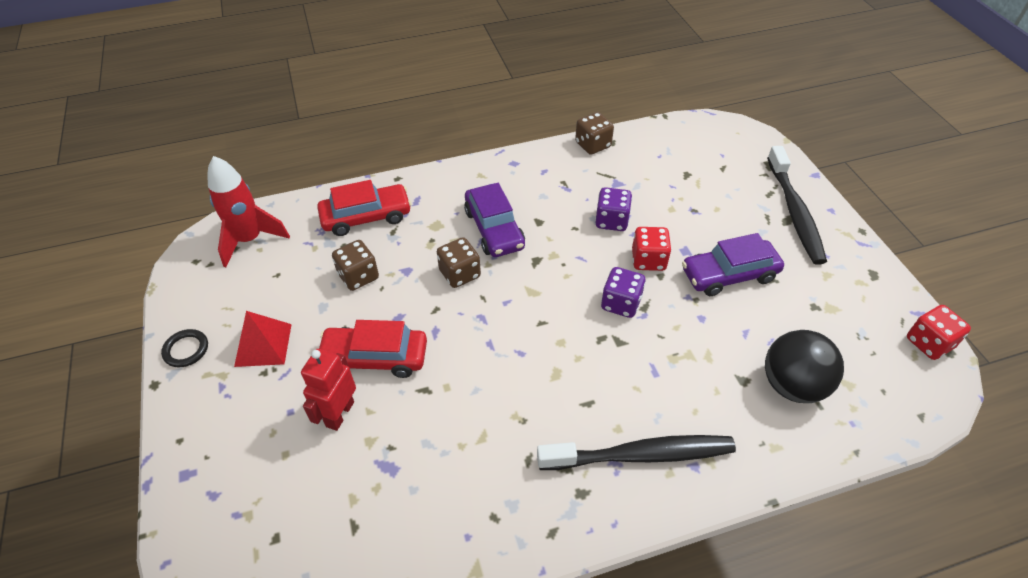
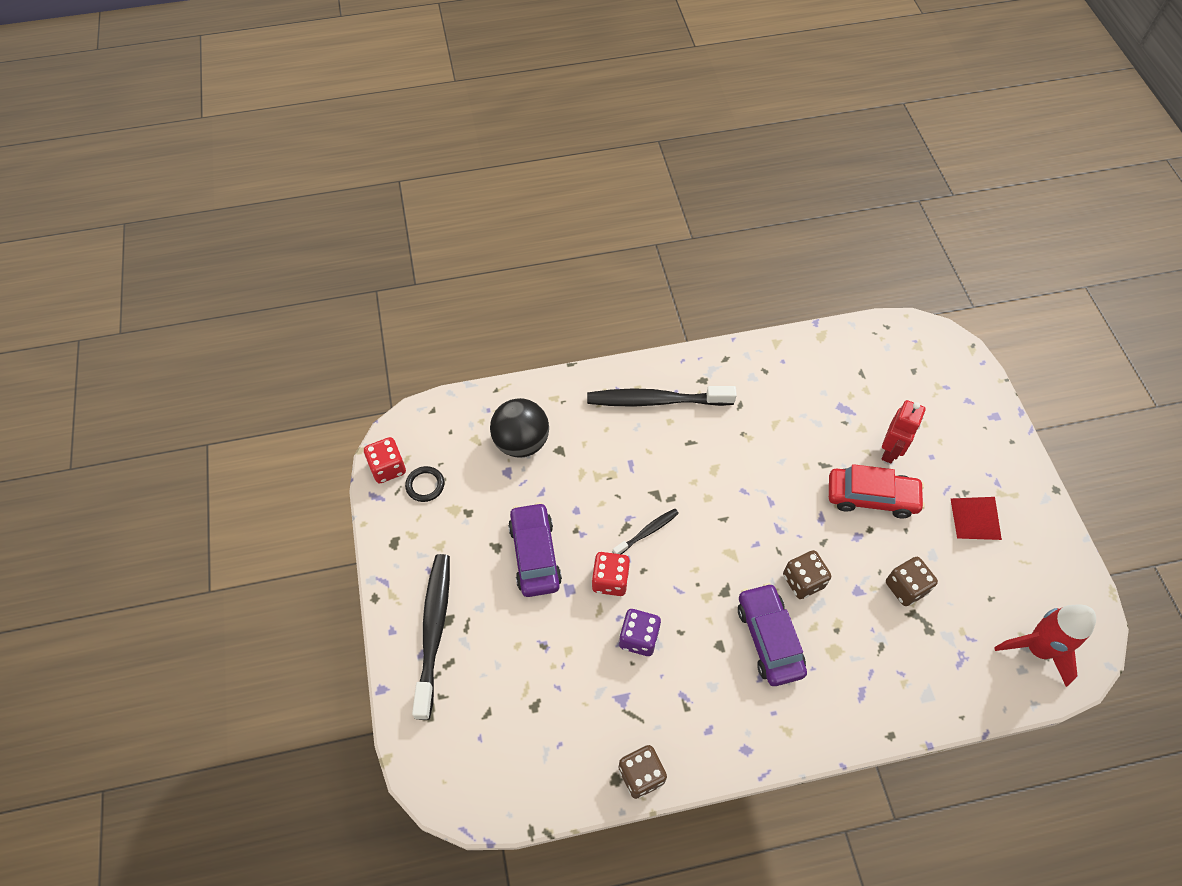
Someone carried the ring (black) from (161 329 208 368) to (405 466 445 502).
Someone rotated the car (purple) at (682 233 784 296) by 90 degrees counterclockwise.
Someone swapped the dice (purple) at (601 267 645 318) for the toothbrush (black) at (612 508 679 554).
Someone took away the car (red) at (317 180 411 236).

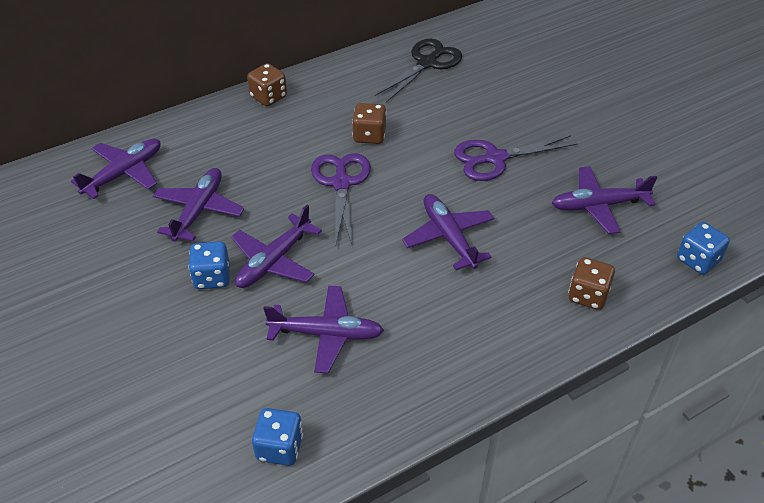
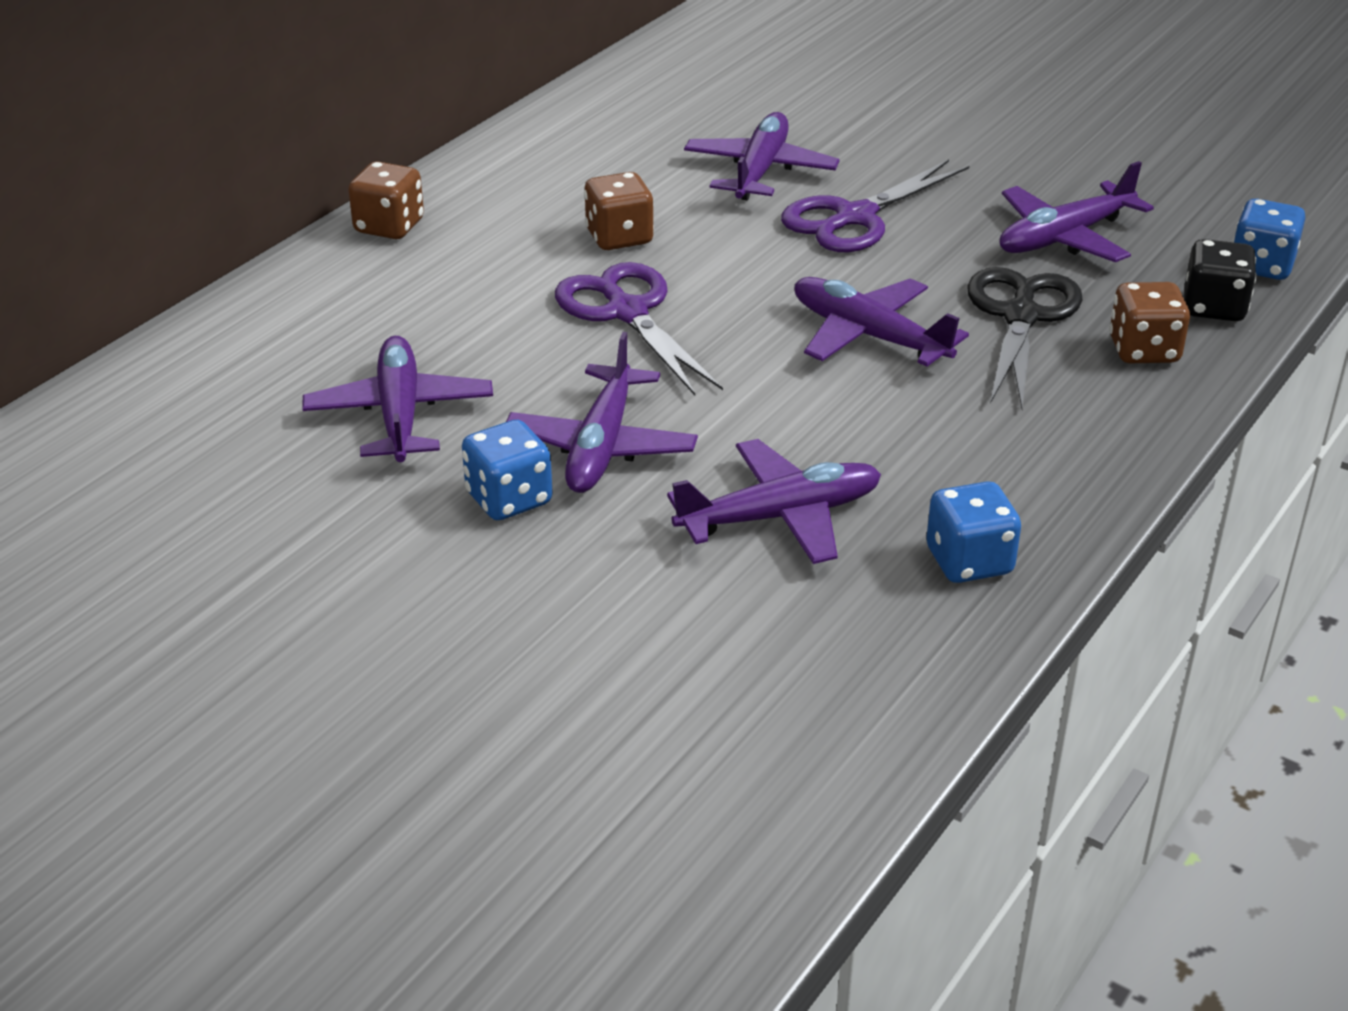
Someone carried the plane (purple) from (71 139 161 199) to (684 112 840 201).
Someone carried the dice (blue) from (252 408 303 466) to (926 481 1021 583).
Someone carried the scissors (black) from (375 39 462 102) to (967 267 1083 408).
Someone put down the dice (black) at (1184 239 1257 321).

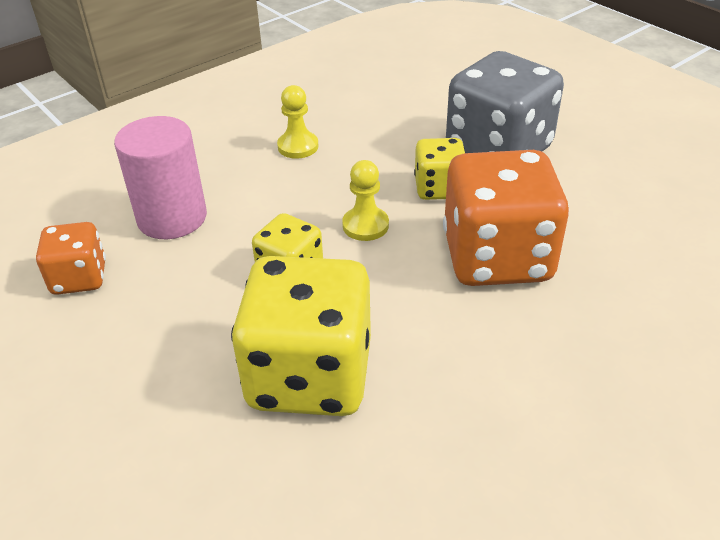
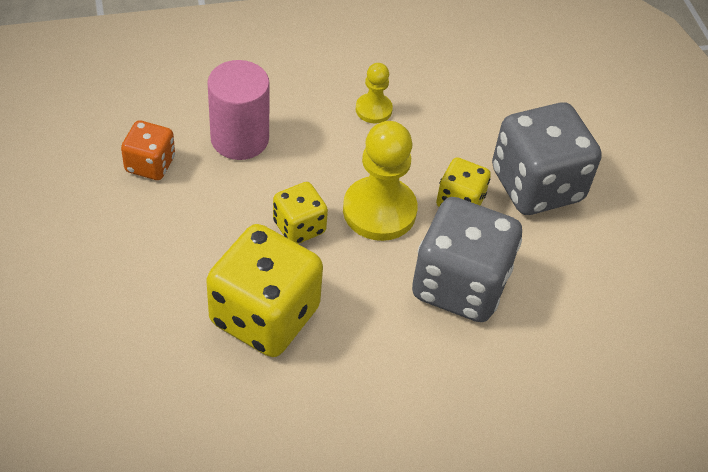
Someone scaled the pawn (yellow) at (342 160 389 241) by 1.86.
Someone repainted the dice (orange) at (443 150 569 286), which became the dice (grey) at (412 197 522 322).

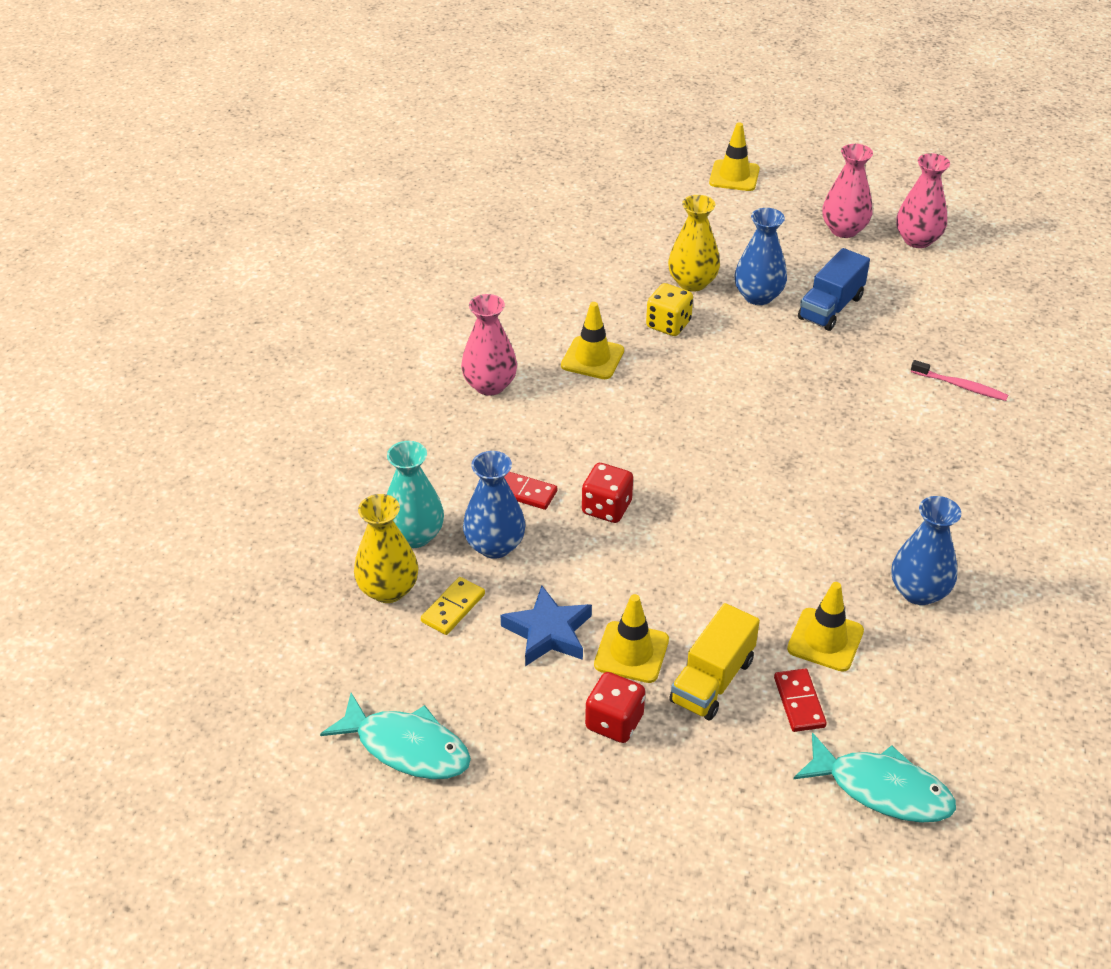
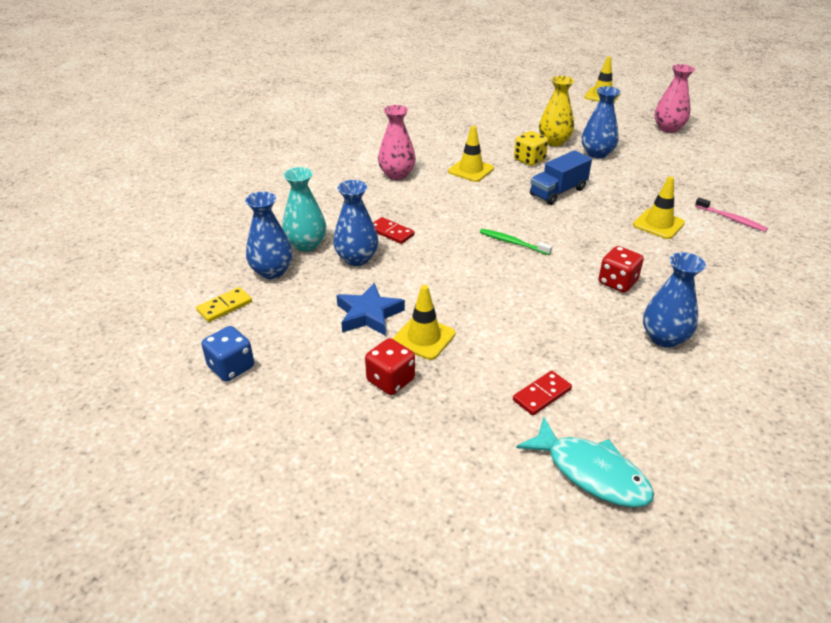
Someone carried the domino (yellow) from (421 577 485 635) to (196 287 252 322).
Someone swapped the fish (turquoise) at (320 693 471 779) for the dice (blue) at (201 326 254 381).
Someone repainted the vase (yellow) at (354 494 419 603), which became the vase (blue) at (245 191 293 279).
Someone put down the toothbrush (green) at (480 229 552 255).
Someone rotated the domino (red) at (774 669 827 732) by 45 degrees clockwise.
Someone carried the truck (blue) from (798 248 870 331) to (530 150 592 205).
Someone carried the dice (red) from (582 463 633 523) to (598 246 644 293).
Someone carried the traffic cone (yellow) from (787 582 864 672) to (633 176 685 239).
Someone took away the truck (yellow) at (669 603 760 721).
Someone took away the vase (pink) at (896 153 950 248).

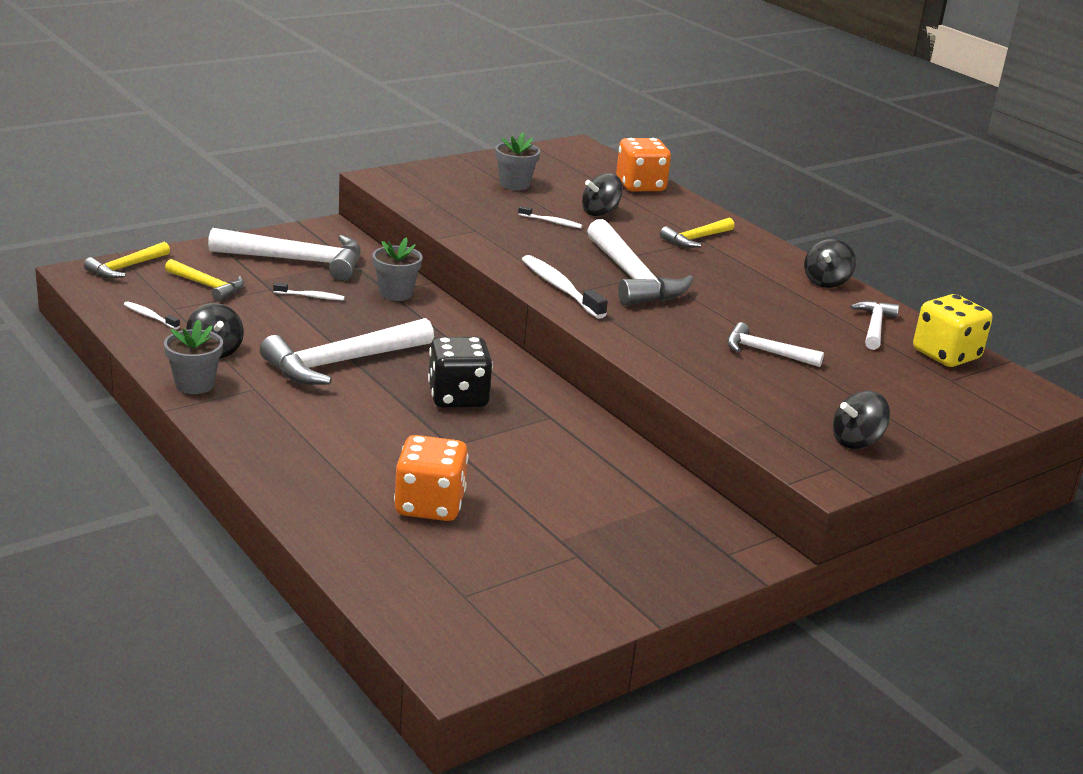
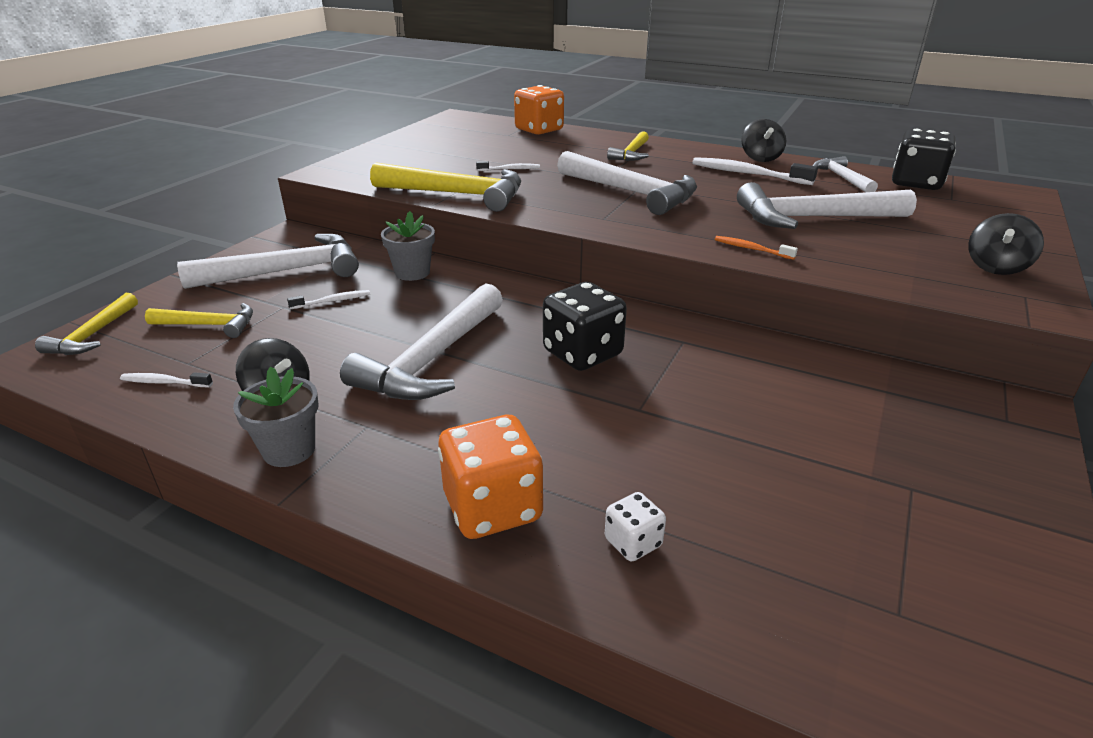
Someone put down the hammer (yellow) at (370 162 521 212).
Someone carried the dice (orange) from (394 435 468 521) to (438 415 543 539).
Someone put down the dice (white) at (605 492 666 562).
Someone carried the toothbrush (white) from (522 255 608 319) to (692 157 818 185).
Someone put down the toothbrush (orange) at (715 236 798 260).
Someone scaled the hammer (white) at (727 322 824 367) by 1.80.
Someone repainted the dice (yellow) at (913 294 992 367), which became the dice (black) at (892 129 956 190).
Someone took away the flower pot (grey) at (495 132 540 191).
Someone took away the spinning top (black) at (582 173 623 216).

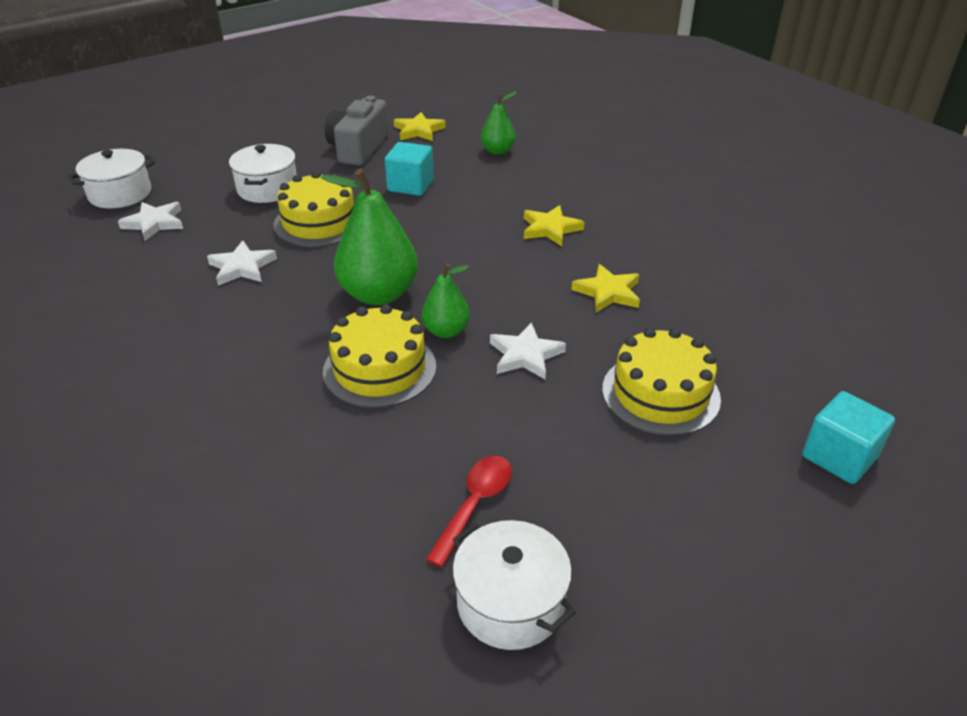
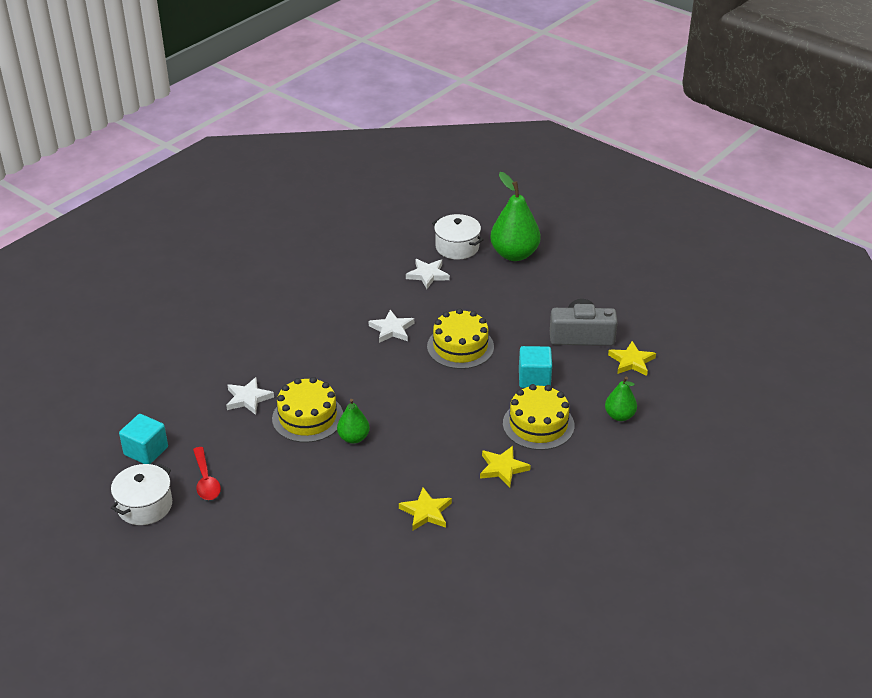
Someone carried the cube (turquoise) from (802 391 895 484) to (119 414 168 464).
Someone rotated the spoon (red) at (426 456 512 567) by 60 degrees clockwise.
Someone carried the star (white) from (490 322 566 379) to (226 377 274 415).
Someone carried the pear (green) from (321 168 418 305) to (490 172 541 261).
Someone carried the cake (yellow) from (602 328 721 436) to (503 384 575 450).
Someone took away the pot (white) at (229 144 297 203).

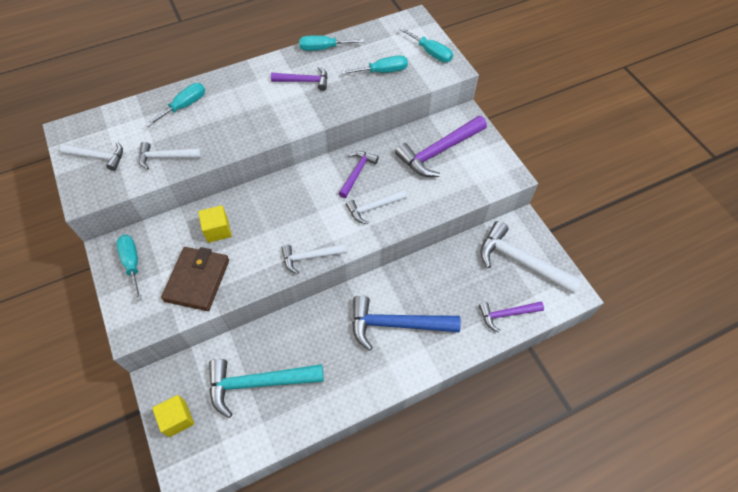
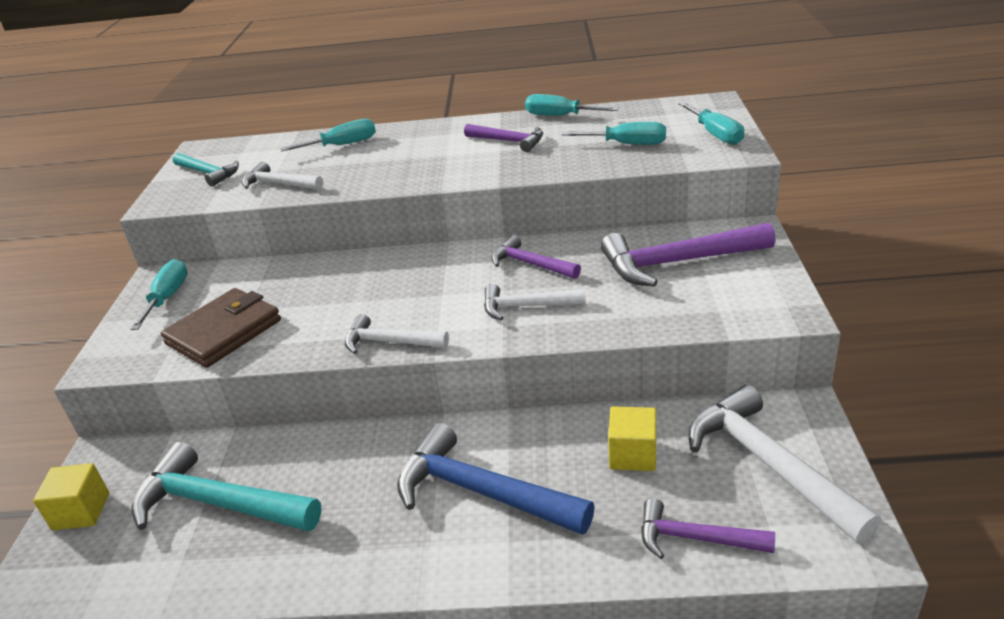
Someone repainted the hammer (white) at (60 142 123 171), which became the hammer (turquoise) at (173 153 239 187).
Someone rotated the hammer (purple) at (338 151 379 198) by 105 degrees counterclockwise.
Someone carried the cube (yellow) from (198 205 232 243) to (608 406 656 471).

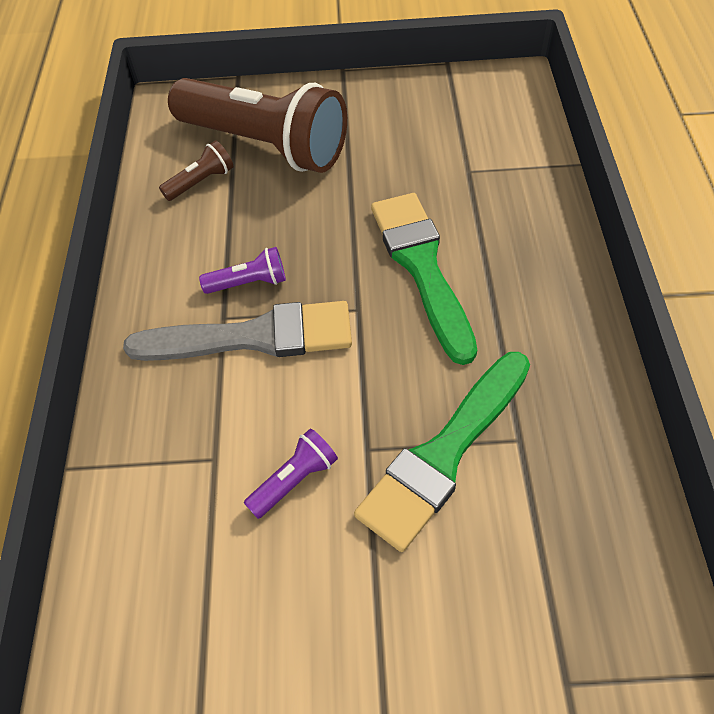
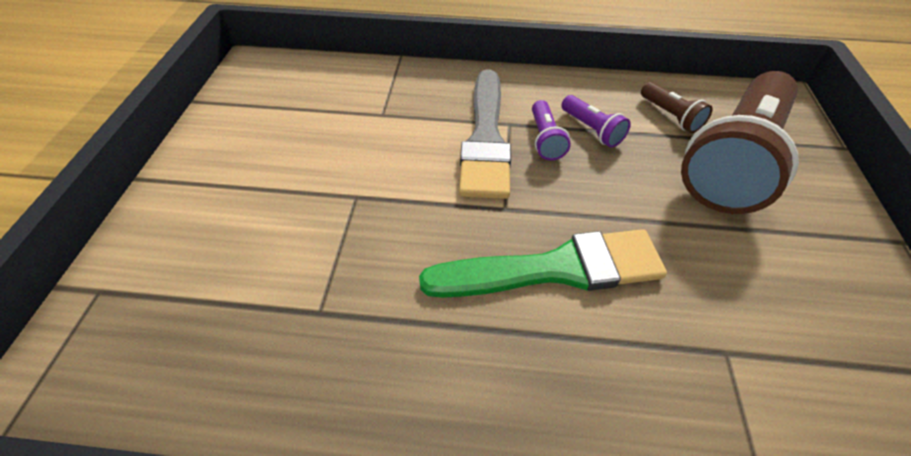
Someone carried the flashlight (purple) from (244 429 338 519) to (561 95 631 148).
Someone took away the brush (green) at (354 352 530 552).

